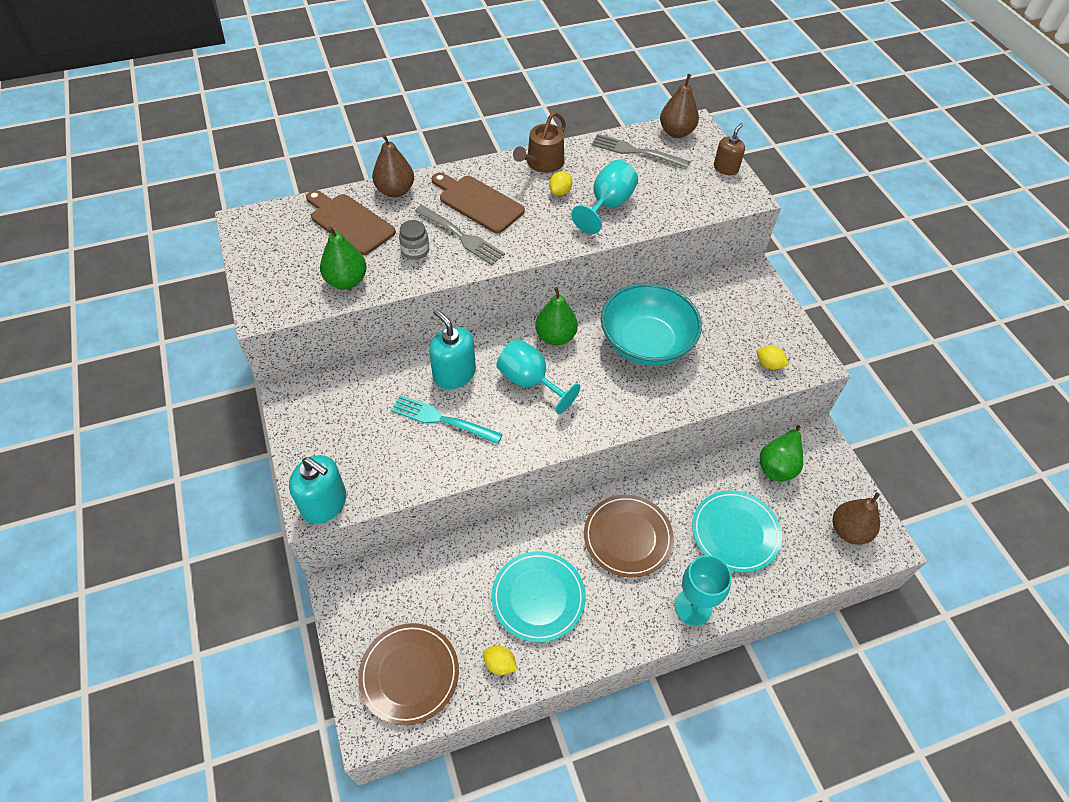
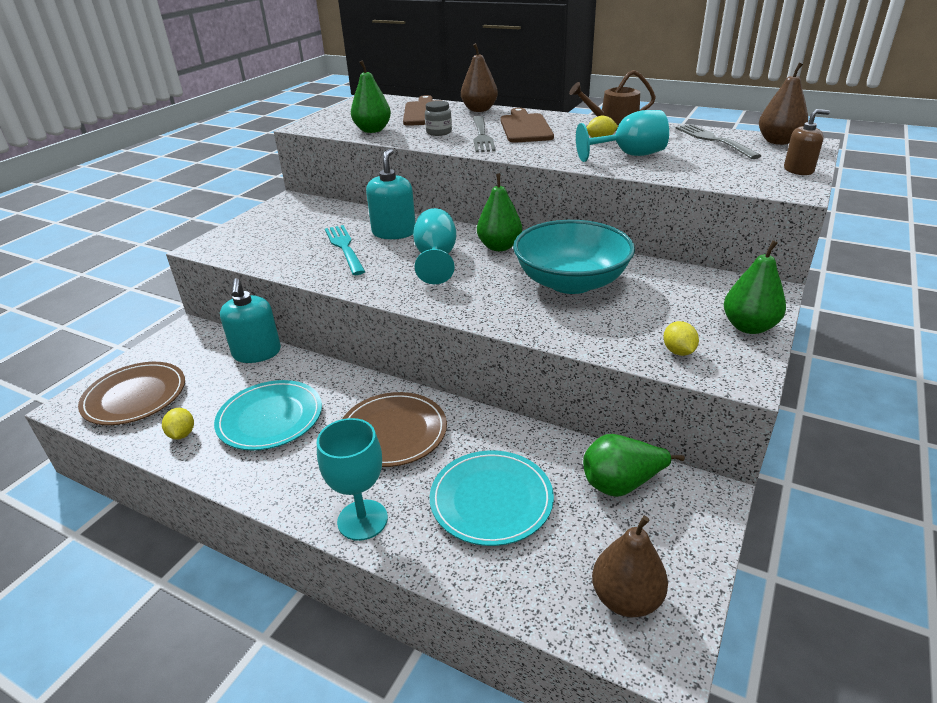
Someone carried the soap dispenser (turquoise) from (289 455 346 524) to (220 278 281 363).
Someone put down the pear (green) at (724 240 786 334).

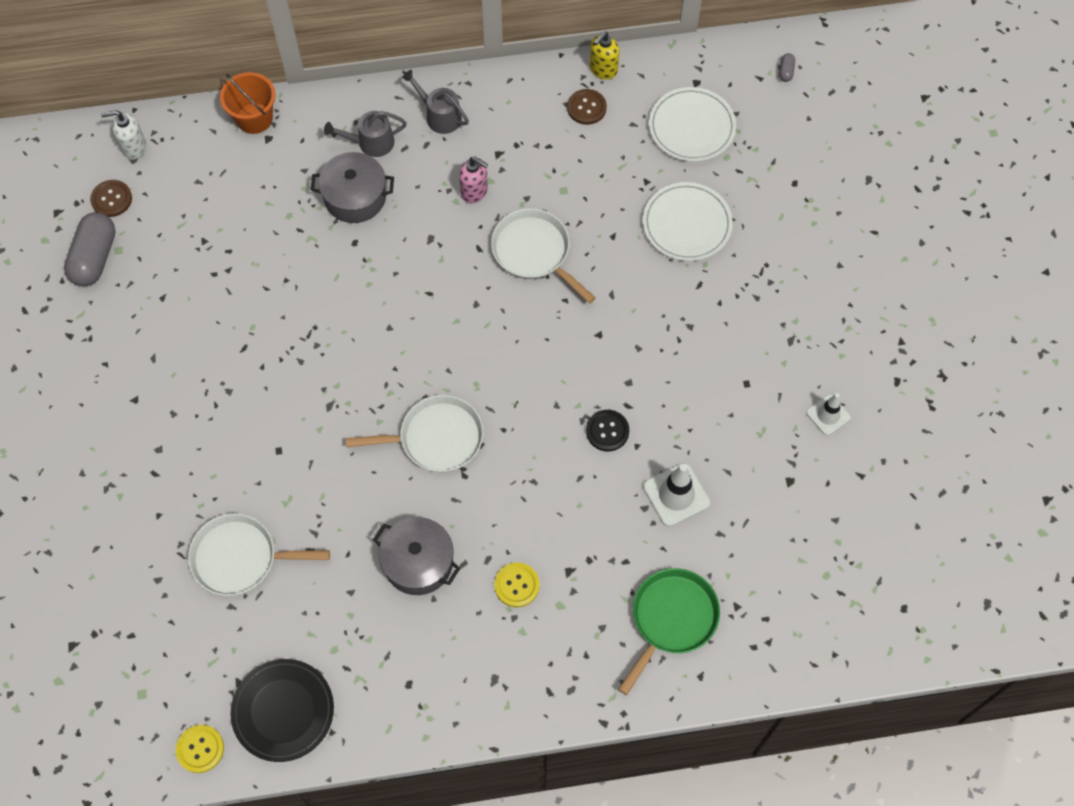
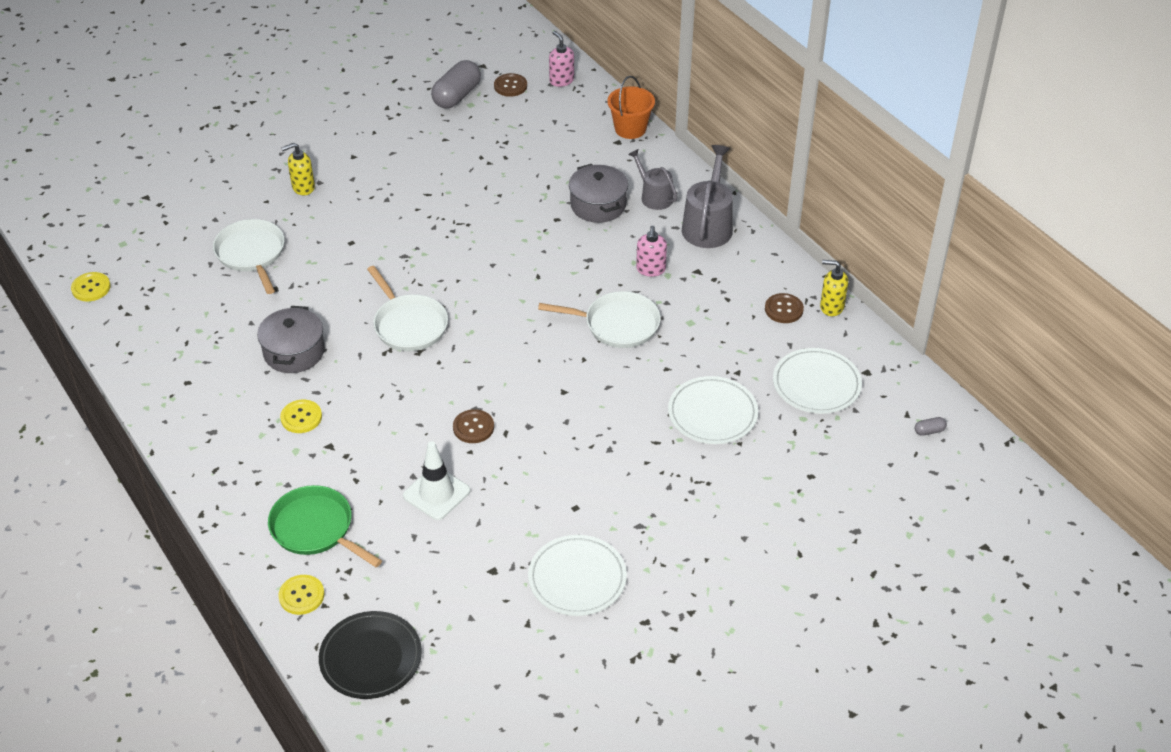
Someone rotated the pan (green) at (618 568 720 695) by 150 degrees counterclockwise.
Someone put down the button (yellow) at (278 575 324 615).
Someone put down the soap dispenser (yellow) at (281 143 315 195).
Someone carried the plate (black) from (230 659 334 762) to (319 611 422 699).
Someone rotated the capsule (grey) at (64 212 115 286) by 45 degrees counterclockwise.
Someone repainted the button (black) at (586 410 629 451), which became the button (brown) at (453 409 494 443).
Someone swapped the traffic cone (white) at (806 393 851 436) for the plate (white) at (528 535 627 616).
Someone rotated the pan (white) at (491 208 596 304) by 75 degrees clockwise.
Someone repainted the soap dispenser (white) at (101 110 146 160), which became the soap dispenser (pink) at (549 31 574 87).
Someone scaled the watering can (grey) at (402 69 469 134) by 1.57.

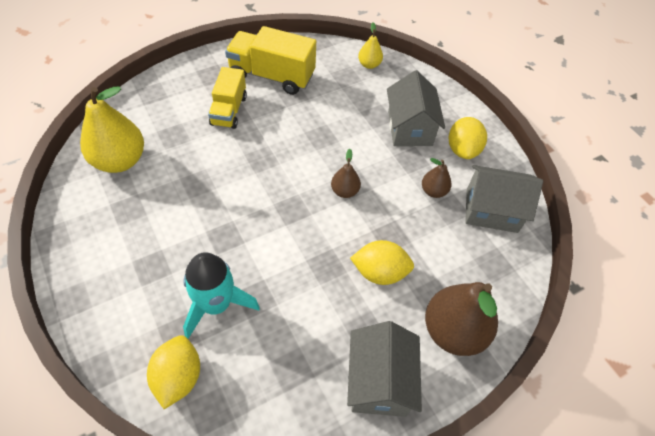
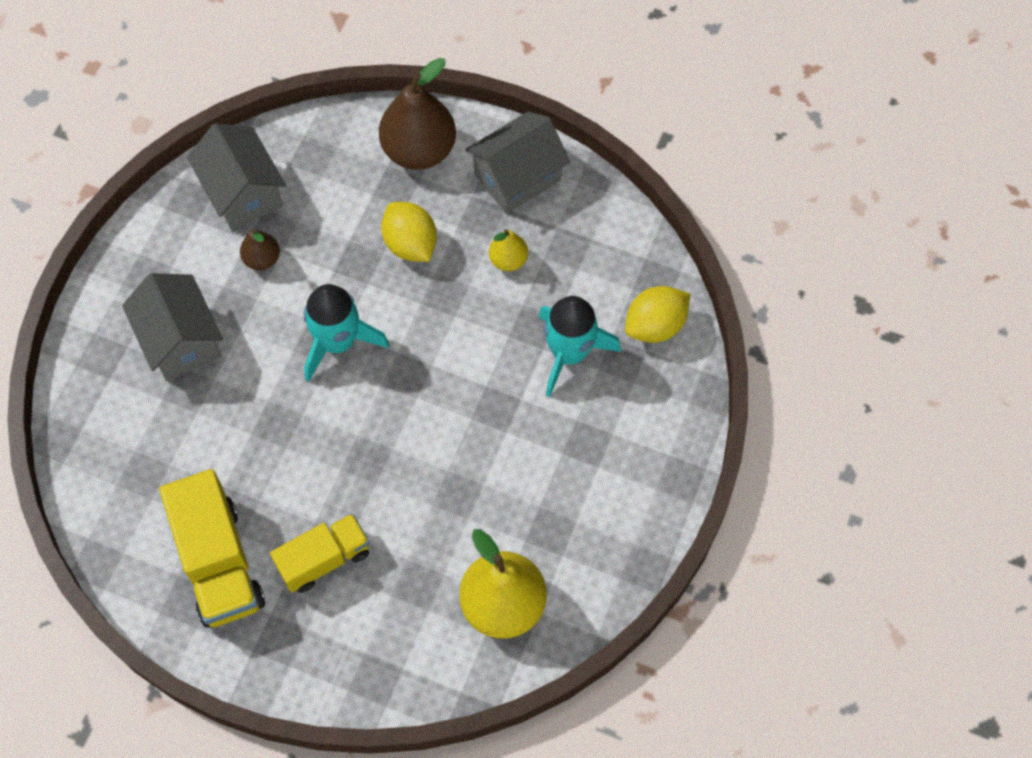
Someone rotated the house (grey) at (387 70 445 146) by 75 degrees counterclockwise.
Someone swapped the pear (brown) at (331 149 361 198) for the rocket (turquoise) at (303 284 389 382).
Someone carried the pear (yellow) from (358 23 383 69) to (489 229 528 271).
Someone took away the lemon (yellow) at (449 117 487 159).

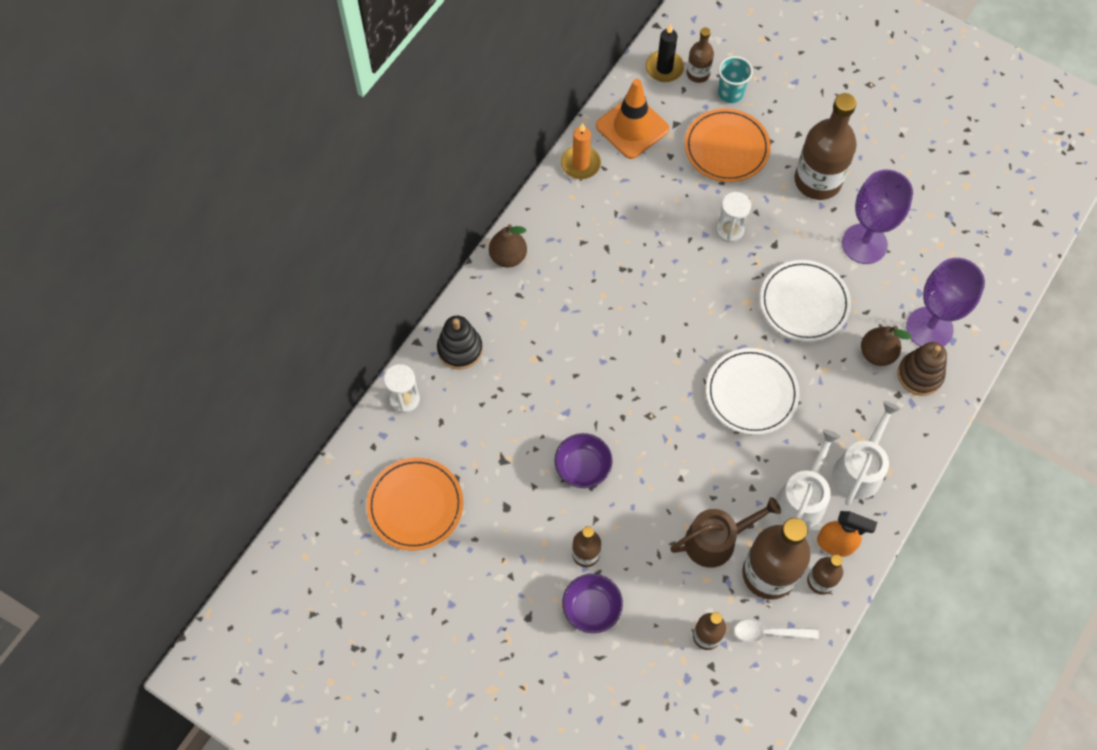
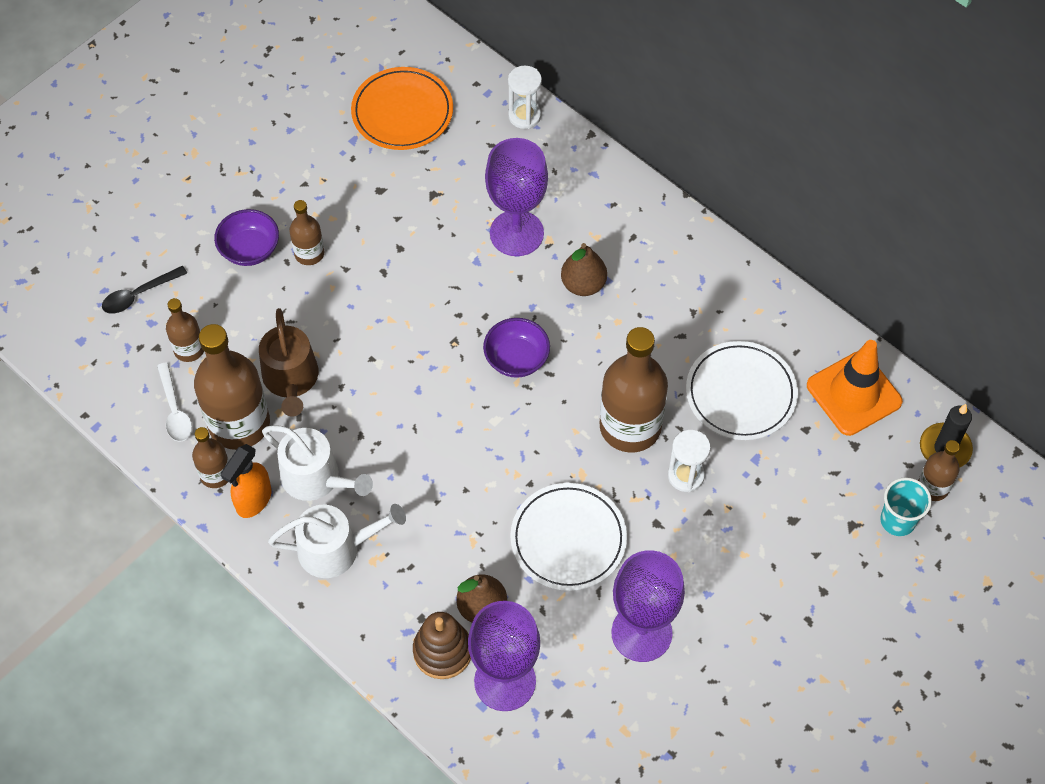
Someone put down the spoon (black) at (102 266 187 314).
Someone rotated the spoon (white) at (734 620 819 642) by 150 degrees clockwise.
Someone rotated the watering can (white) at (833 401 900 505) by 45 degrees counterclockwise.
Someone carried the bowl (purple) from (554 433 613 488) to (483 318 550 378).
Someone put down the goblet (purple) at (485 138 548 256).
Someone carried the pear (brown) from (489 224 527 267) to (561 243 607 296).
Someone carried the bottle (brown) from (794 93 857 200) to (599 327 668 453).
Someone carried the plate (white) from (706 348 800 435) to (686 341 798 440).
Someone took away the stacking toy (black) at (437 316 483 370).
Someone took away the candle (orange) at (561 123 601 179).
Someone took away the plate (orange) at (684 108 771 182).

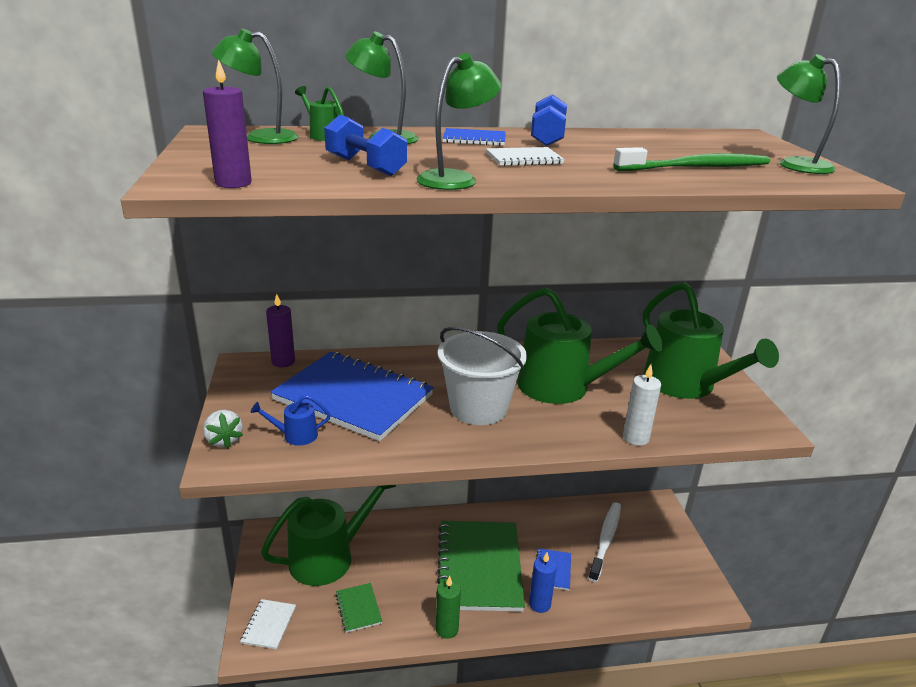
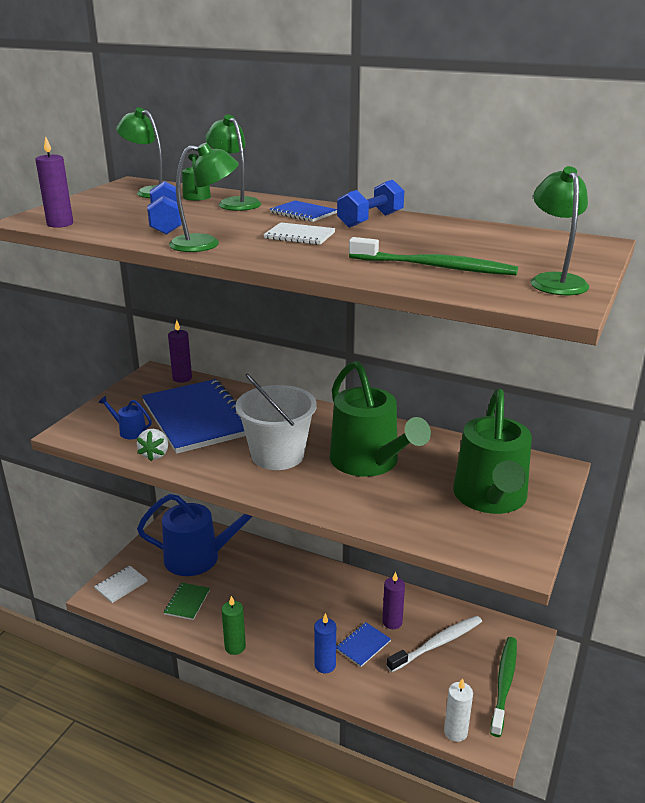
Someone carried the strawberry (white) from (203 410 243 448) to (137 429 168 461).
Someone repainted the watering can (green) at (261 485 396 586), which became the watering can (blue) at (137 494 252 576).
Someone put down the candle (purple) at (382 571 405 629).
Someone carried the candle (white) from (623 364 661 446) to (444 678 473 742).
Someone put down the toothbrush (green) at (490 637 517 737).
Someone took away the notebook (green) at (436 521 525 612).

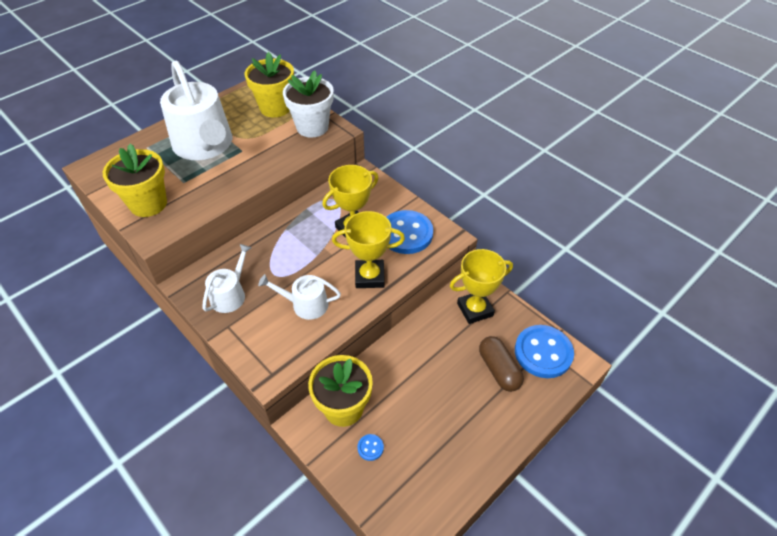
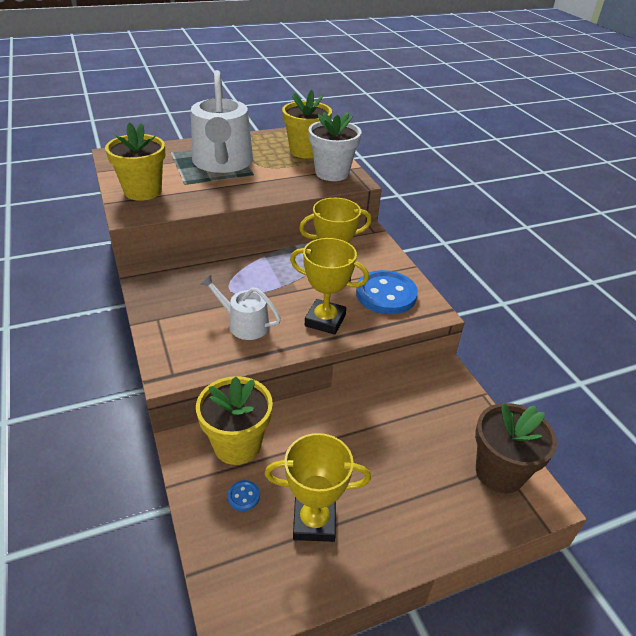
Someone carried the trophy (yellow) from (450 249 513 324) to (265 433 371 542).
Someone swapped the button (blue) at (515 325 574 378) for the flower pot (brown) at (475 403 557 493).
Someone took away the watering can (white) at (202 244 251 313).
Someone took away the capsule (brown) at (479 336 524 392).

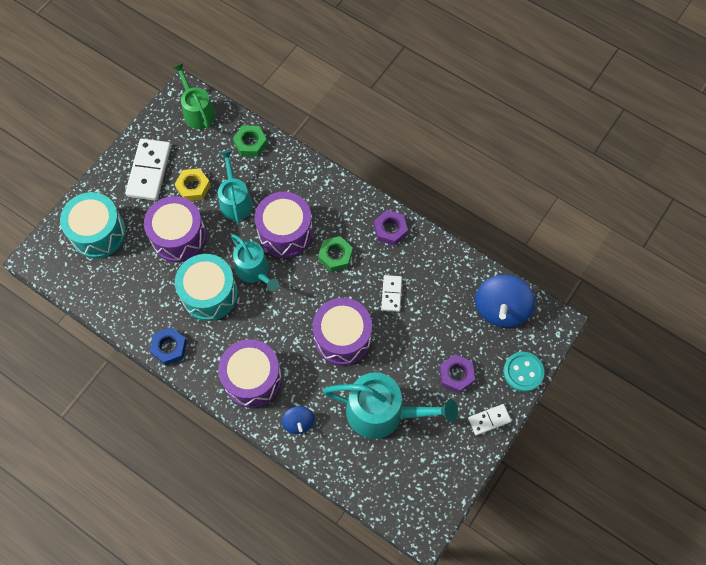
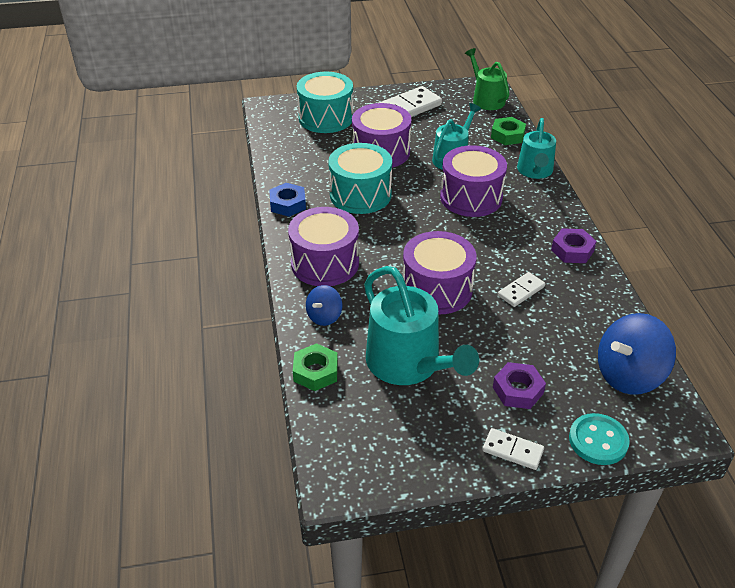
Someone carried the nut (green) from (318 236 353 272) to (293 343 338 391).
Someone rotated the watering can (green) at (172 63 215 129) by 45 degrees counterclockwise.
Someone carried the watering can (turquoise) from (231 234 279 291) to (517 118 556 179).
Someone took away the nut (yellow) at (175 168 211 201).

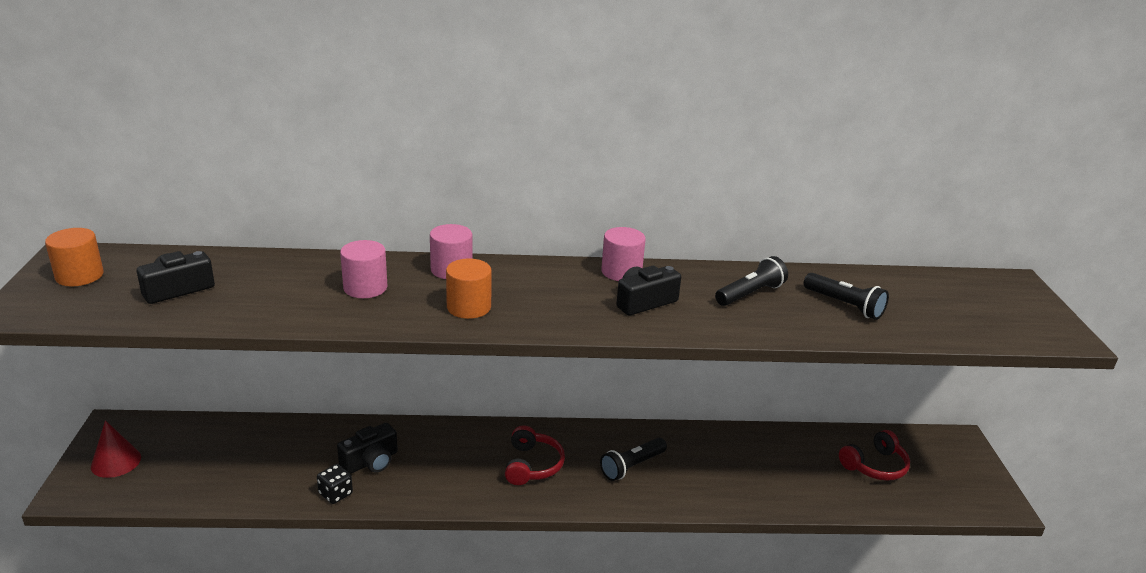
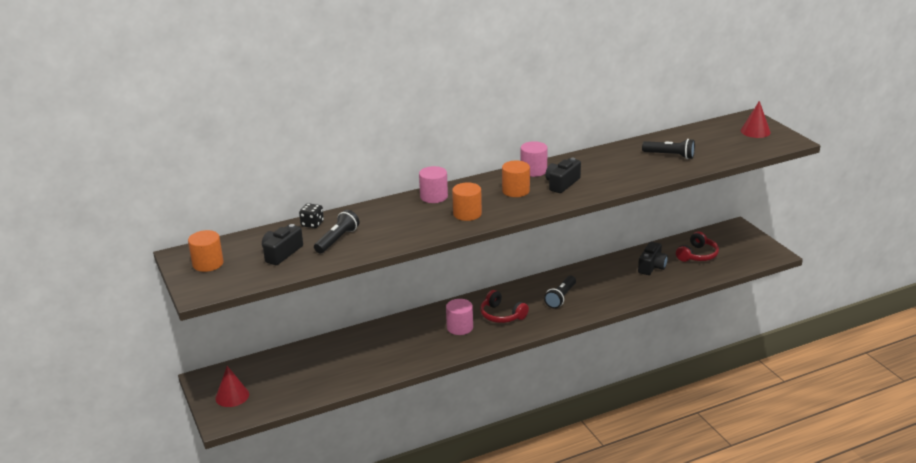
Someone carried the dice (black) from (317 464 353 504) to (299 203 324 228).
Someone carried the flashlight (black) from (715 256 788 306) to (314 210 360 253).
Someone carried the cylinder (pink) from (340 240 388 298) to (446 299 473 335).
Someone rotated the headphones (red) at (505 425 565 485) by 150 degrees clockwise.
Someone put down the cylinder (orange) at (502 161 530 197).
Someone carried the camera (black) from (337 423 398 474) to (638 242 668 275).
Someone put down the cone (red) at (741 101 771 138).

